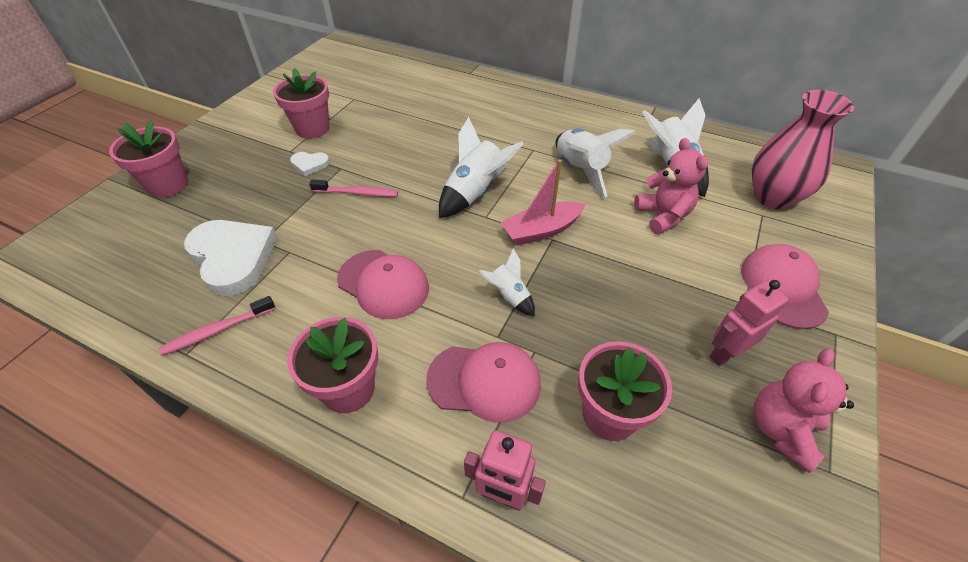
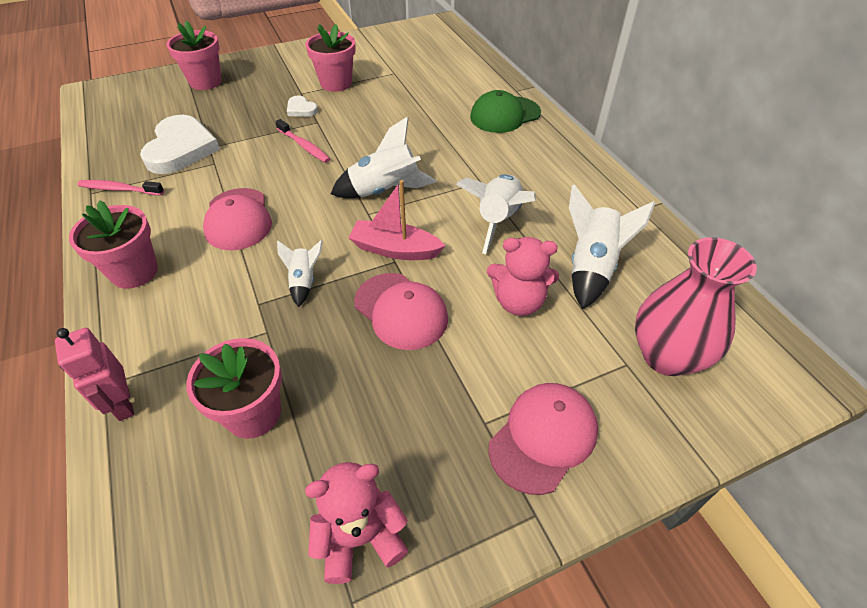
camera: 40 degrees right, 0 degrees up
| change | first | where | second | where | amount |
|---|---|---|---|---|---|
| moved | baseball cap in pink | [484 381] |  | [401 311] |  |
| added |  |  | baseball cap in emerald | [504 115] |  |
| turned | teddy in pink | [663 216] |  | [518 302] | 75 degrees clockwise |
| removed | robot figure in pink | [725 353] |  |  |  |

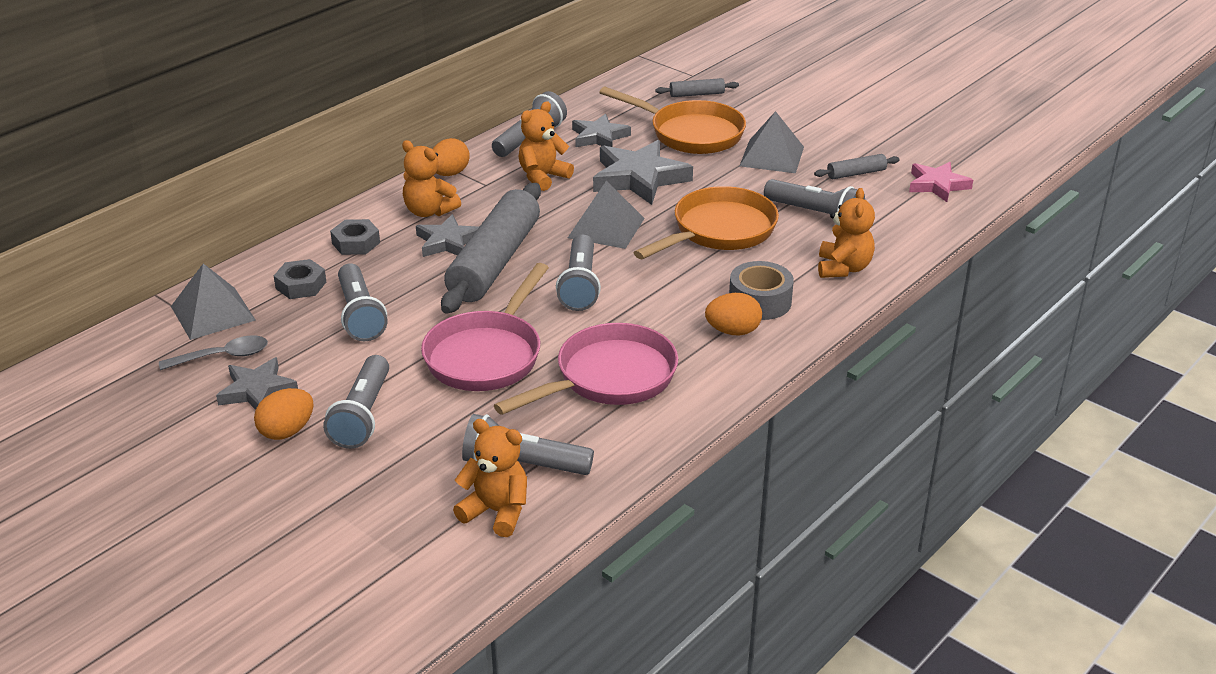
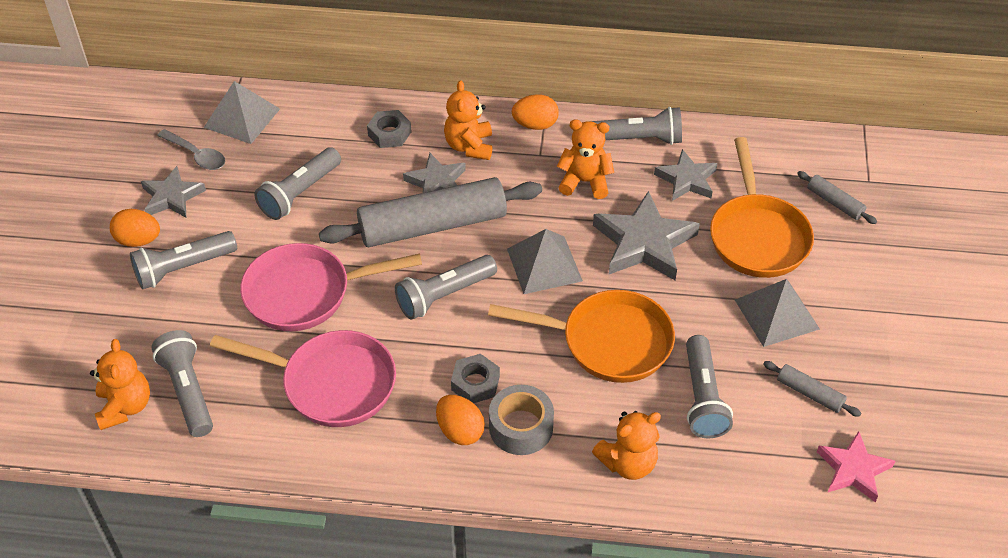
camera: 55 degrees right, 15 degrees up
| change | first | where | second | where | amount |
|---|---|---|---|---|---|
| moved | nut in grey | [301 285] |  | [475 383] |  |

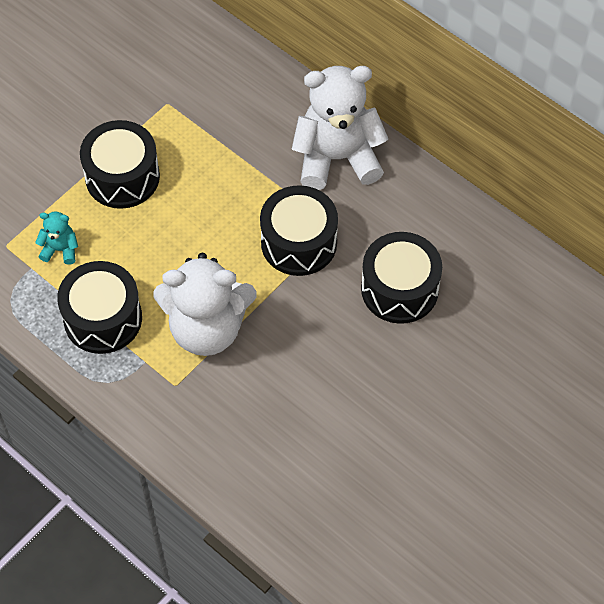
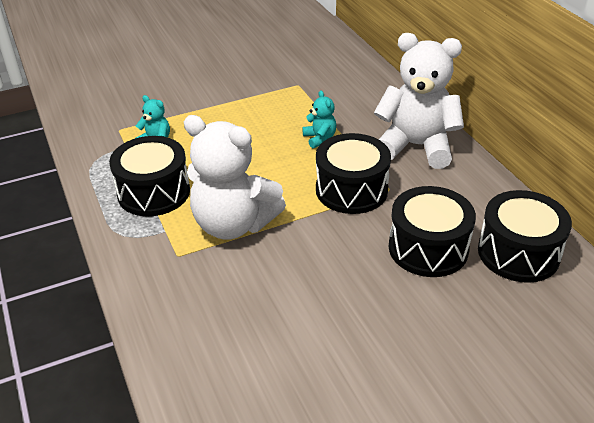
camera: 25 degrees right, 20 degrees down
| change | first | where | second | where | amount |
|---|---|---|---|---|---|
| added |  |  | teddy in aqua | [319 139] |  |
| moved | drum in black | [122 177] |  | [518 253] |  |

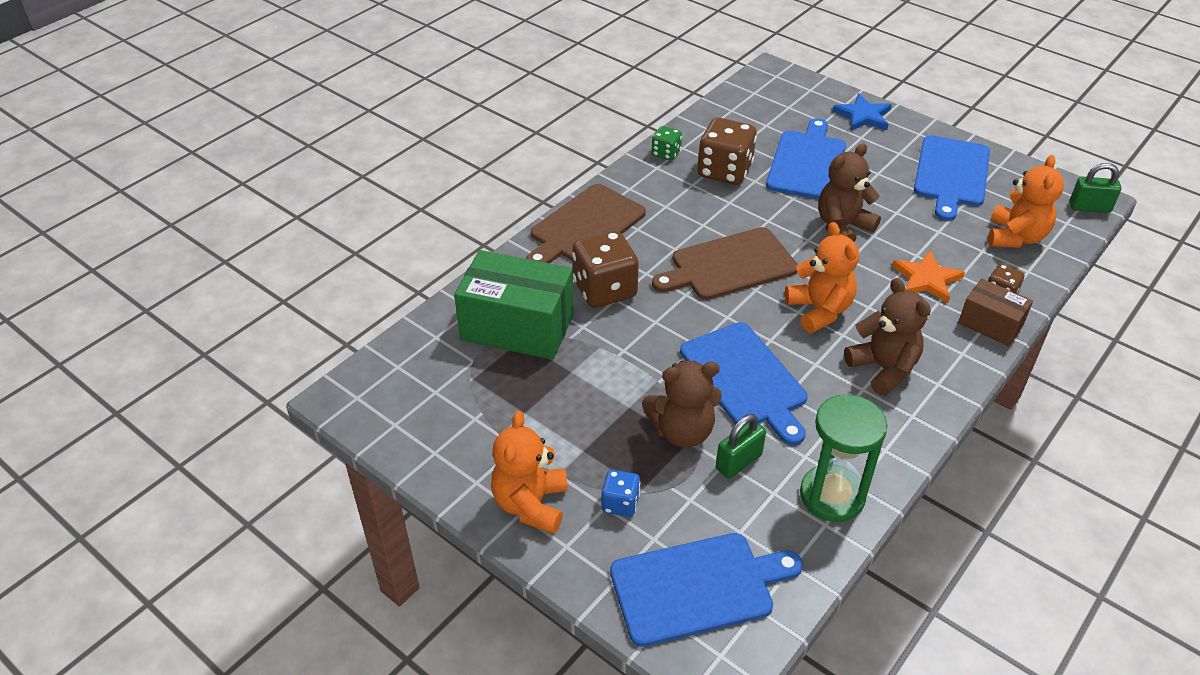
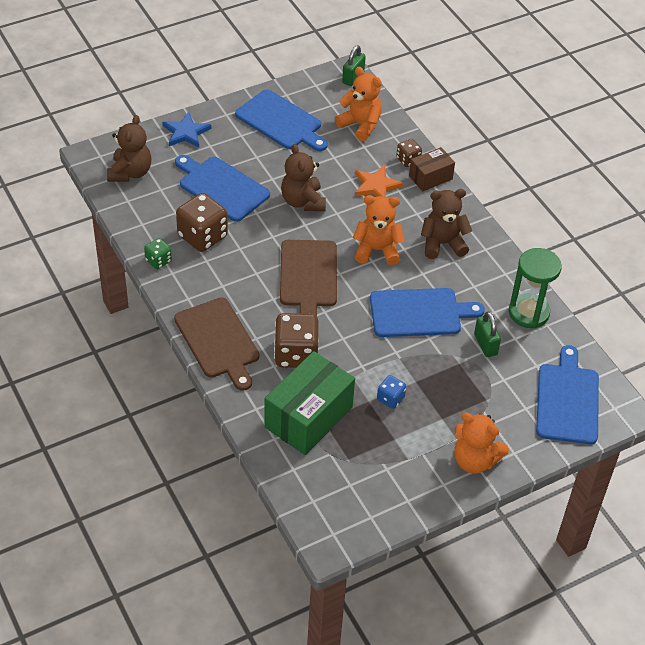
camera: 70 degrees left, 5 degrees up
| change | first | where | second | where | amount |
|---|---|---|---|---|---|
| moved | teddy in russet | [682 431] |  | [130 172] |  |
| moved | game die in royal blue | [620 503] |  | [390 398] |  |

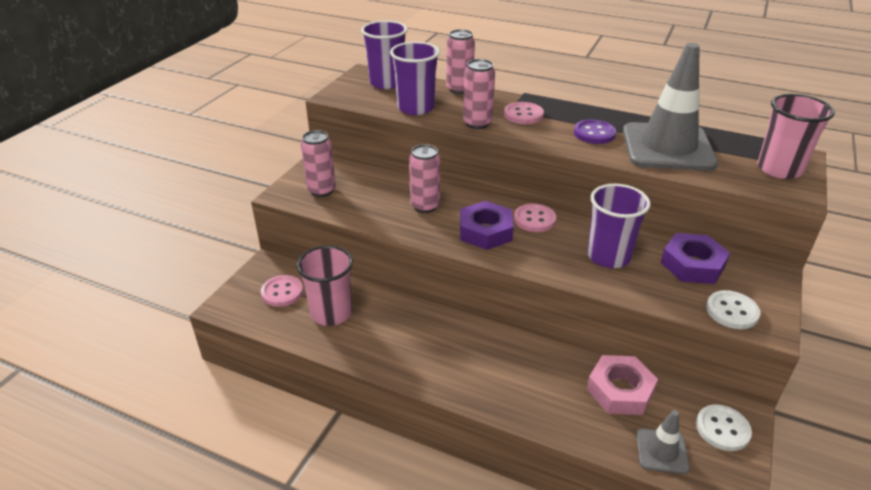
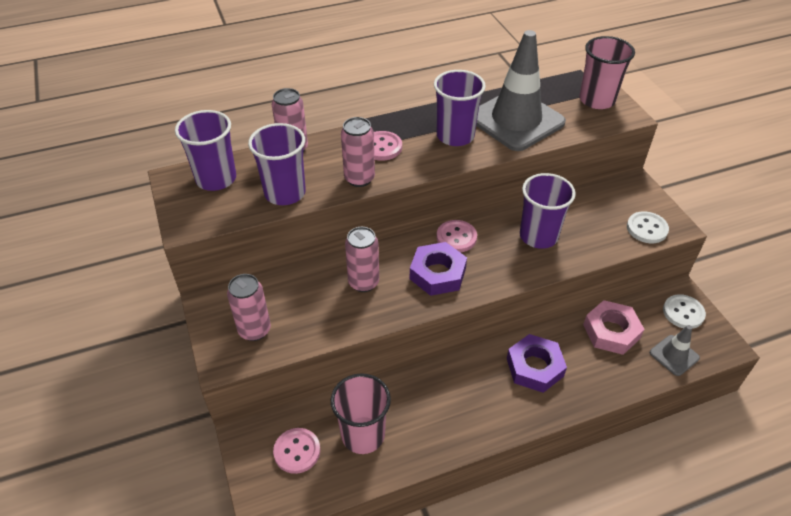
camera: 45 degrees left, 10 degrees up
| change | first | where | second | where | amount |
|---|---|---|---|---|---|
| replaced | sewing button in purple | [594 133] | tumbler in purple | [455 136] |  |
| moved | nut in purple | [692 265] |  | [534 367] |  |

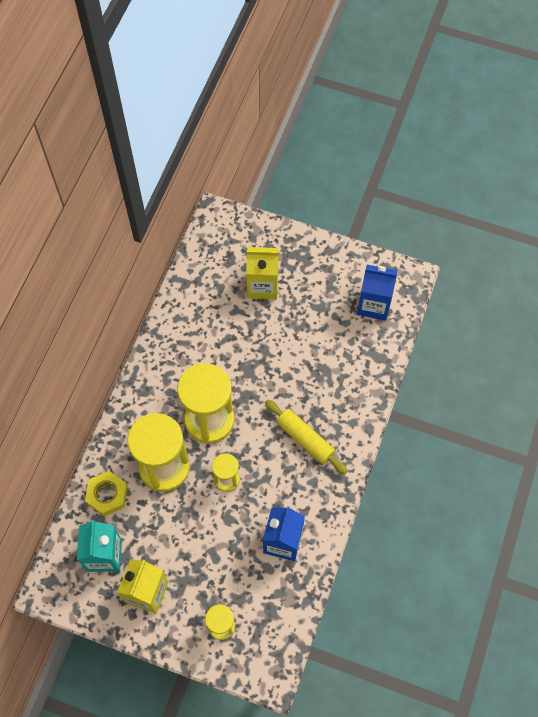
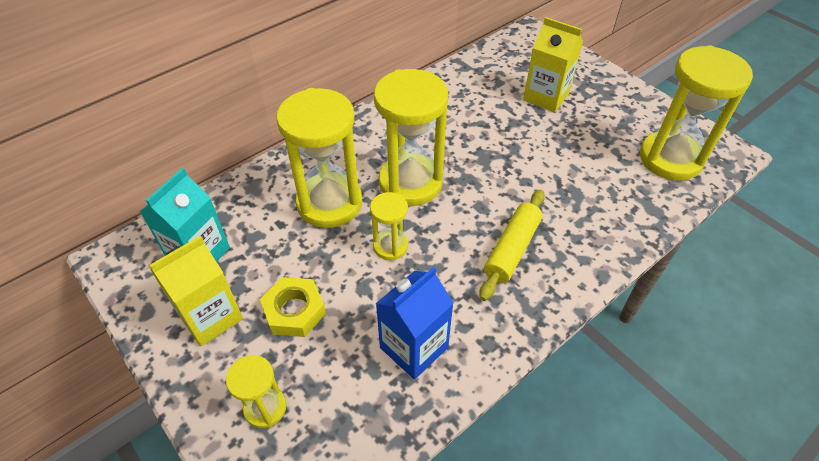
camera: 30 degrees right, 15 degrees down
| change | first | where | second | where | amount |
|---|---|---|---|---|---|
| moved | nut in golden | [107 495] |  | [294 311] |  |
| turned | dough roller in golden | [305 439] |  | [512 249] | 45 degrees clockwise |
| replaced | milk carton in royal blue | [374 304] | sandglass in golden | [670 159] |  |

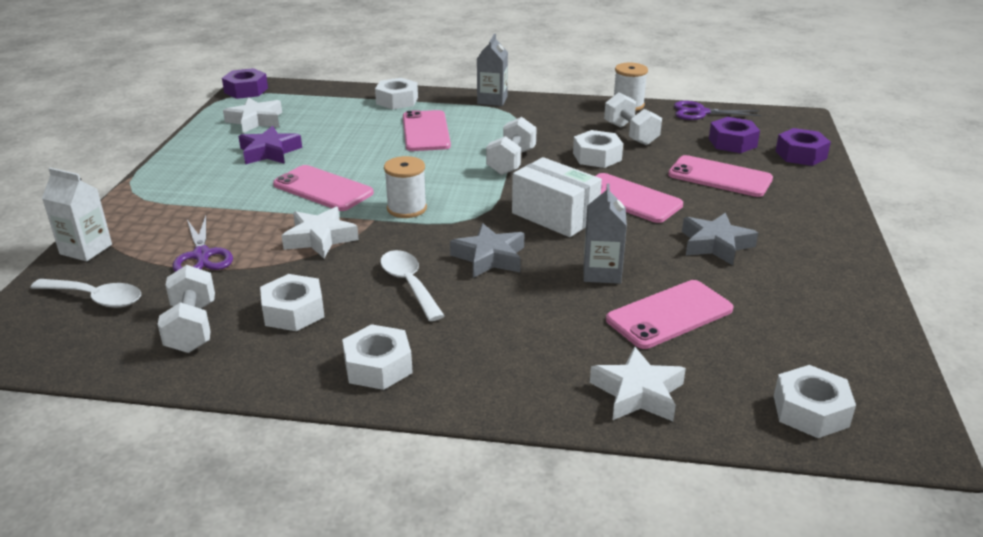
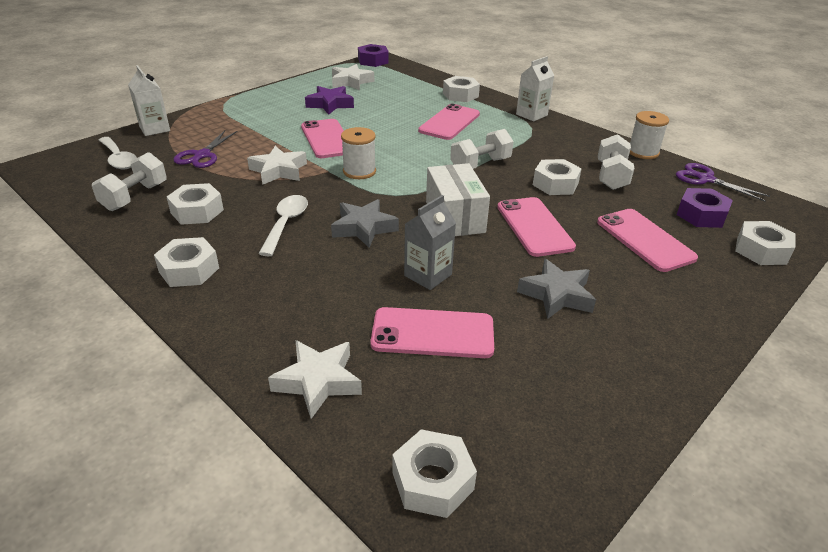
camera: 35 degrees right, 5 degrees up
| change | first | where | second | where | amount |
|---|---|---|---|---|---|
| recoloured | milk carton in grey | [492 100] | milk carton in snow-white | [531 115] |  |
| recoloured | nut in purple | [800 154] | nut in snow-white | [761 250] |  |

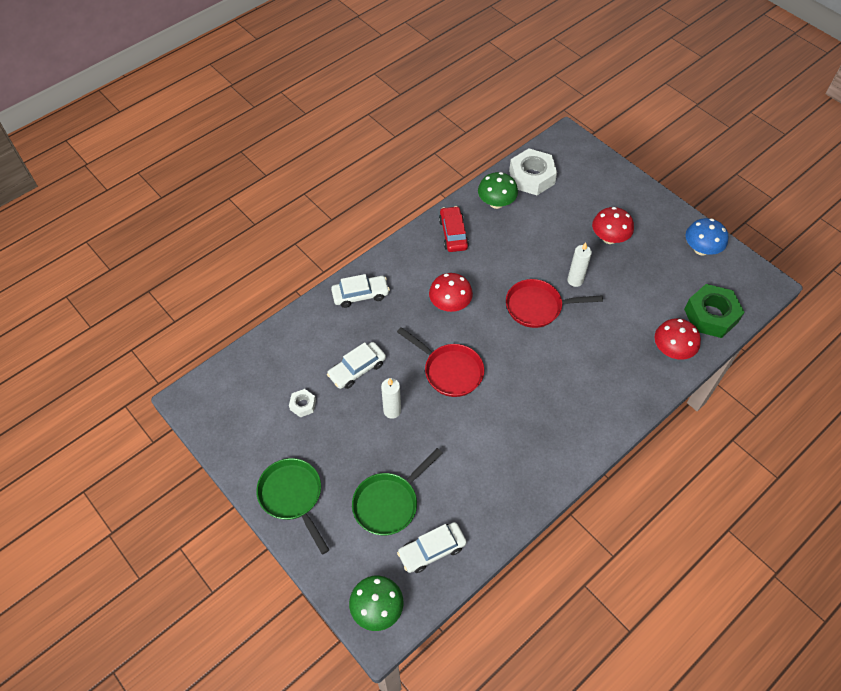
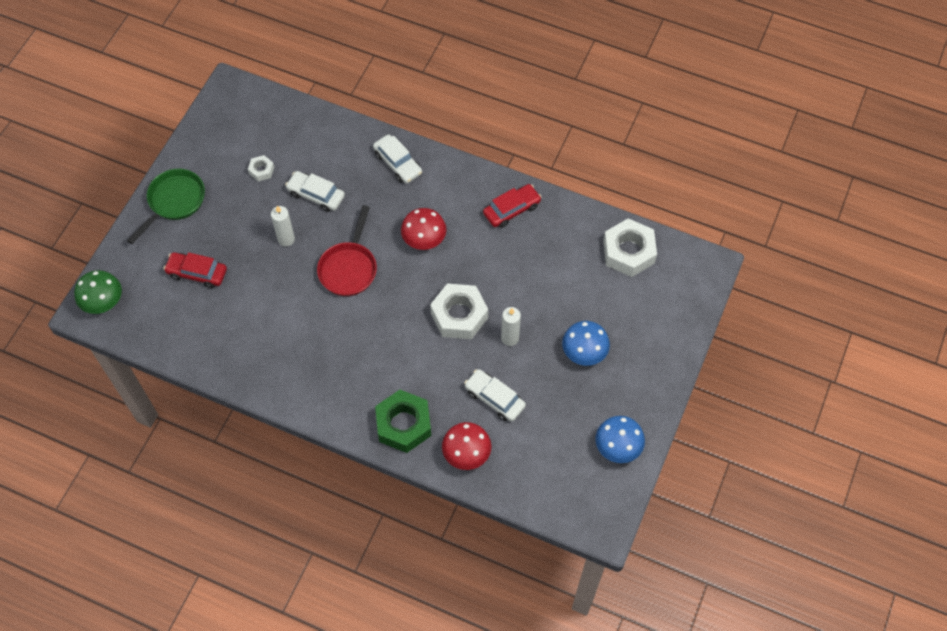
camera: 65 degrees right, 5 degrees up
| change | first | where | second | where | amount |
|---|---|---|---|---|---|
| replaced | skillet in emerald | [389 503] | automobile in red | [197 273] |  |
| moved | nut in emerald | [710 315] |  | [403 424] |  |
| replaced | skillet in red | [537 307] | nut in snow-white | [459 315] |  |
| moved | automobile in snow-white | [432 550] |  | [494 398] |  |
| recoloured | mushroom in red | [609 238] | mushroom in royal blue | [584 352] |  |
| removed | mushroom in emerald | [496 203] |  |  |  |

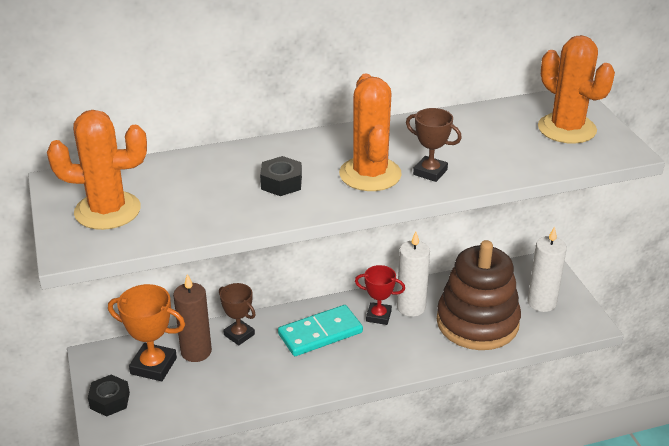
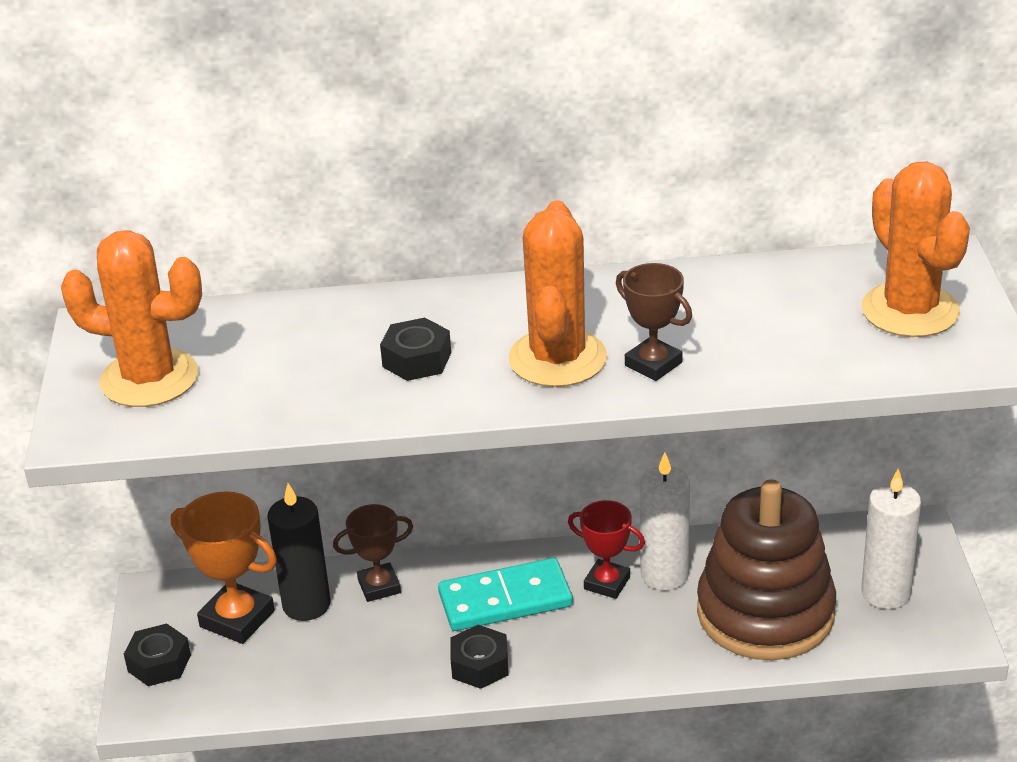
camera: 15 degrees right, 0 degrees up
| change | first | where | second | where | amount |
|---|---|---|---|---|---|
| recoloured | candle in russet | [196 352] | candle in black | [306 605] |  |
| turned | trophy in russet | [239 335] |  | [379 586] | 75 degrees counterclockwise |
| added |  |  | nut in black | [480 665] |  |

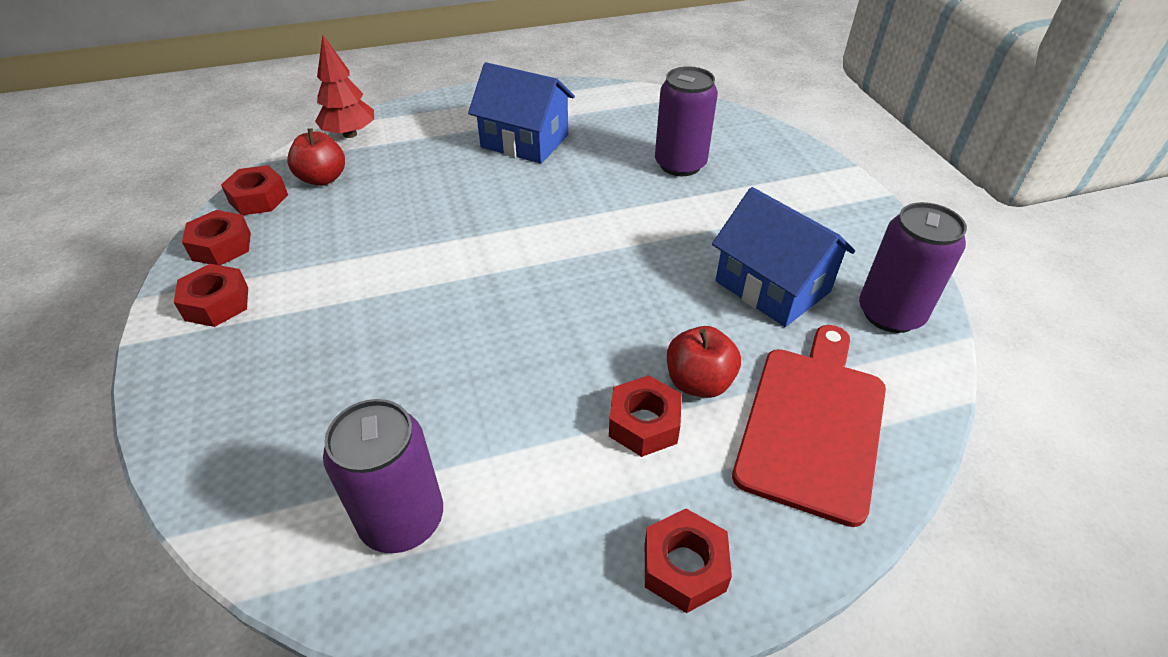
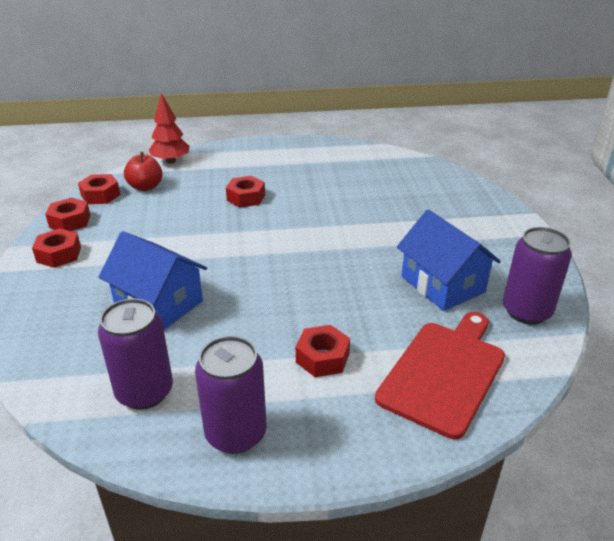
camera: 10 degrees right, 10 degrees down
| change | first | where | second | where | amount |
|---|---|---|---|---|---|
| moved | cottage in royal blue | [524 141] |  | [158 303] |  |
| moved | soda can in purple | [680 164] |  | [236 433] |  |
| moved | nut in red | [684 567] |  | [246 197] |  |
| removed | toy apple in red | [698 382] |  |  |  |

